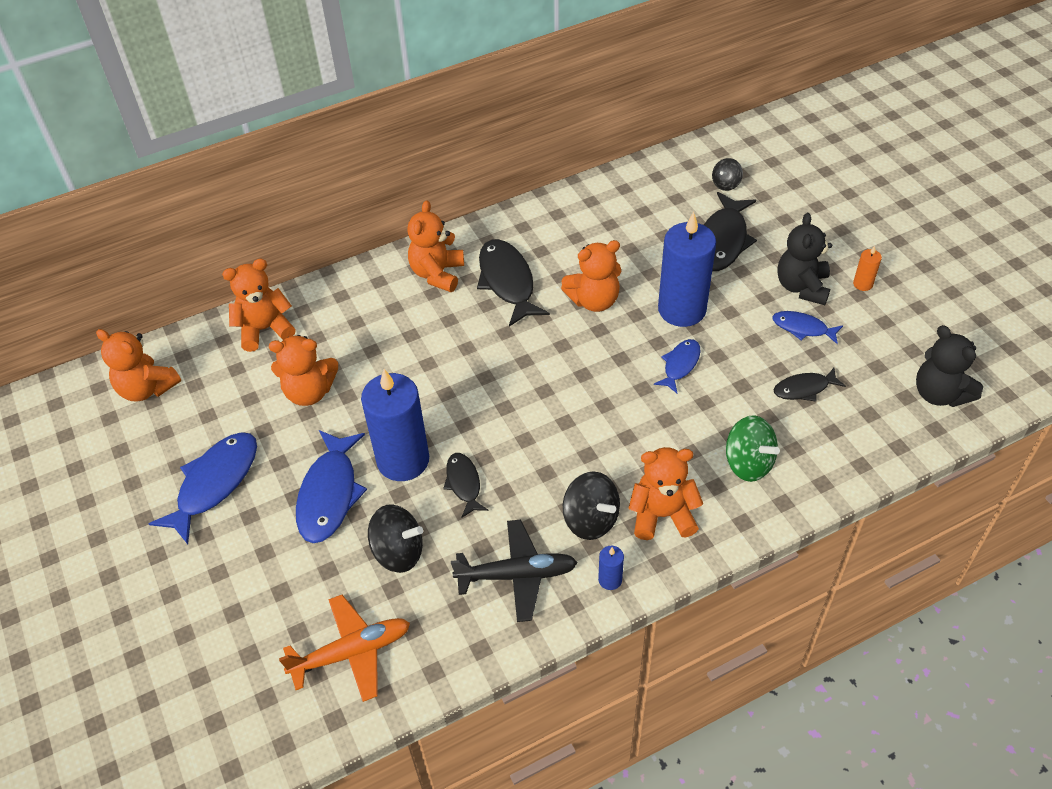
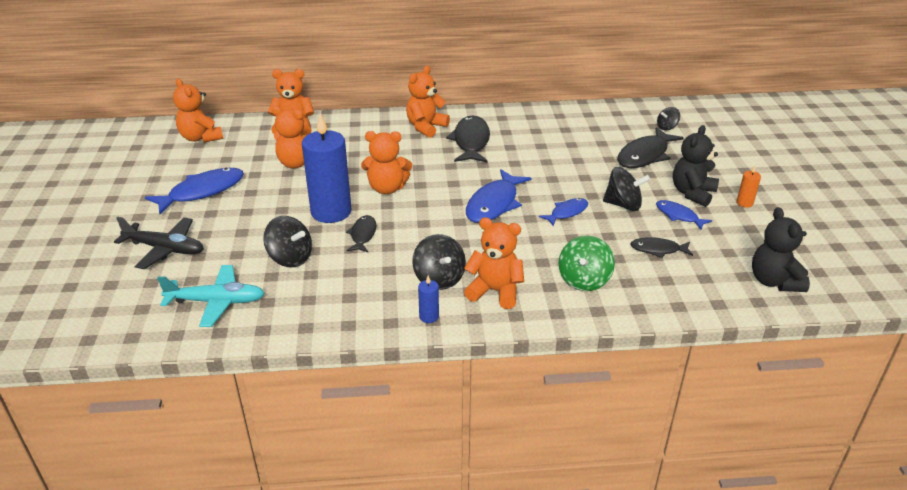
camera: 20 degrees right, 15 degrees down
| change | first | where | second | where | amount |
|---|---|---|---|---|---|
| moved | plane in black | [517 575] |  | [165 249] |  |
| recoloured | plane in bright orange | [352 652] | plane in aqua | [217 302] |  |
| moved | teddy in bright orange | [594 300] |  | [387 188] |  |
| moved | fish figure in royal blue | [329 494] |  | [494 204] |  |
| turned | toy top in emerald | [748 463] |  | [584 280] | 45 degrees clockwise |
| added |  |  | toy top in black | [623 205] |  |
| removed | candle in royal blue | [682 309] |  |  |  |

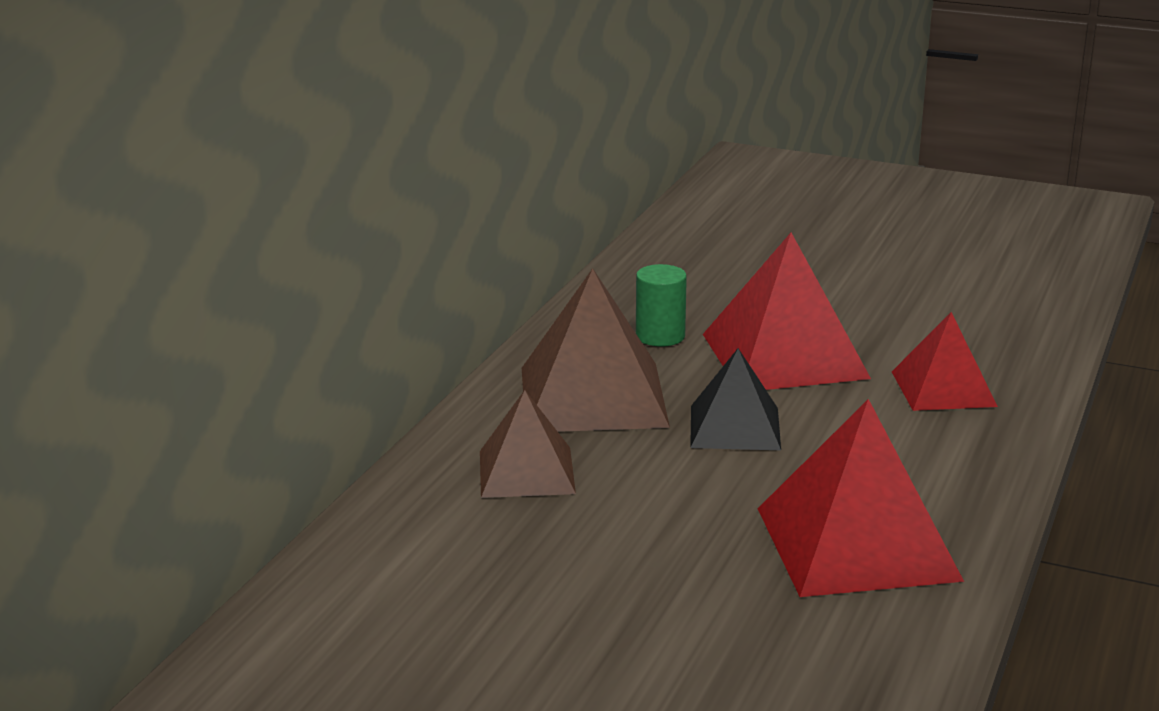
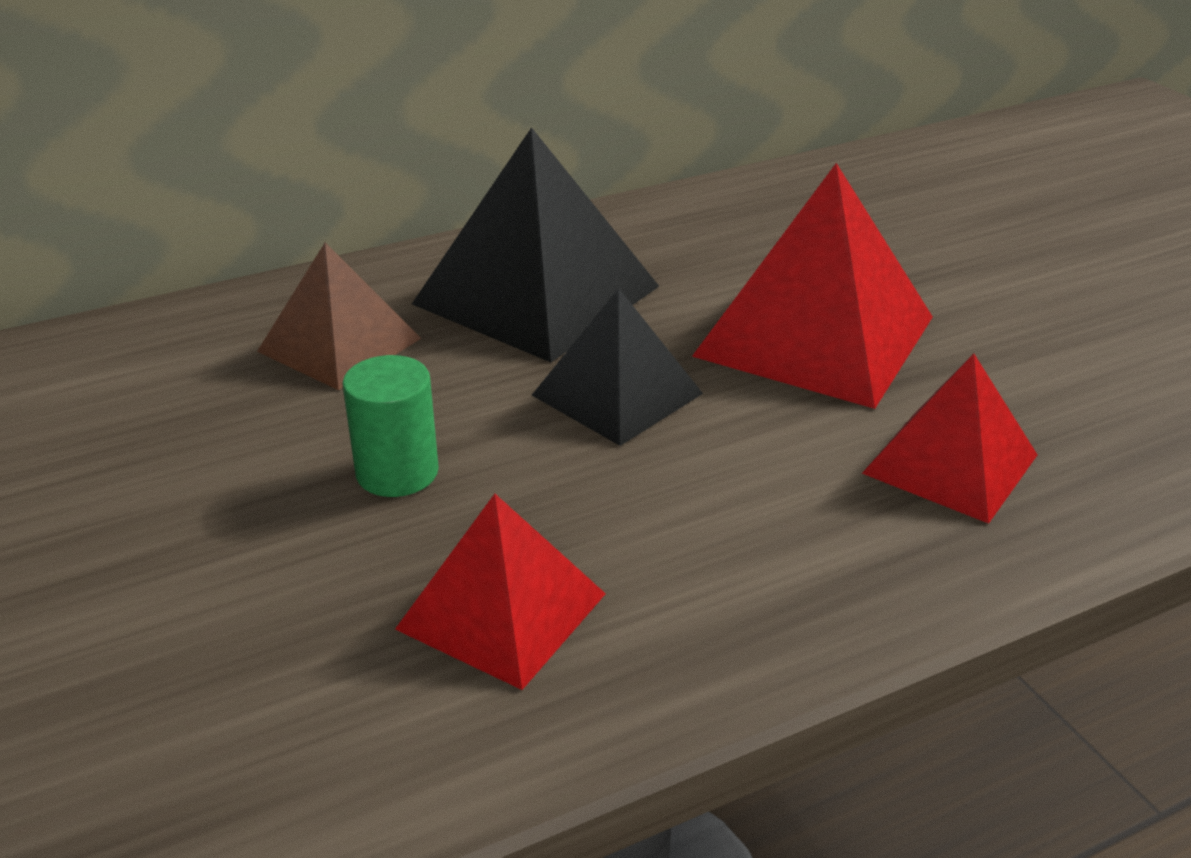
camera: 40 degrees right, 10 degrees up
| change | first | where | second | where | amount |
|---|---|---|---|---|---|
| moved | cylinder shape in emerald | [660 336] |  | [397 472] |  |
| resized | pyramid shape in red | [857 544] |  | [501 611] | x0.61 |
| recoloured | pyramid shape in russet | [593 396] | pyramid shape in black | [536 295] |  |

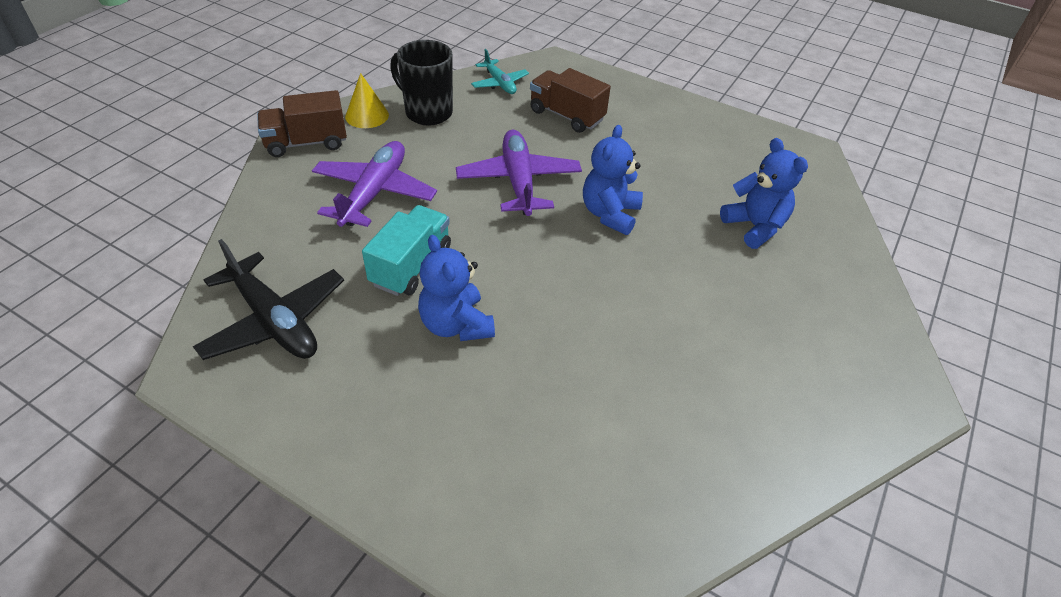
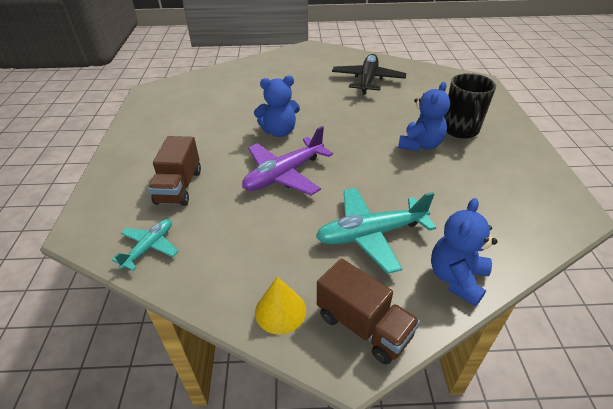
camera: 120 degrees left, 5 degrees down
| change | first | where | second | where | amount |
|---|---|---|---|---|---|
| recoloured | plane in purple | [374 193] | plane in aqua | [371 234] |  |
| moved | plane in black | [274 320] |  | [367 80] |  |
| moved | teddy in royal blue | [754 227] |  | [456 278] |  |
| moved | mug in black | [427 112] |  | [460 130] |  |
| removed | lorry in aqua | [411 266] |  |  |  |

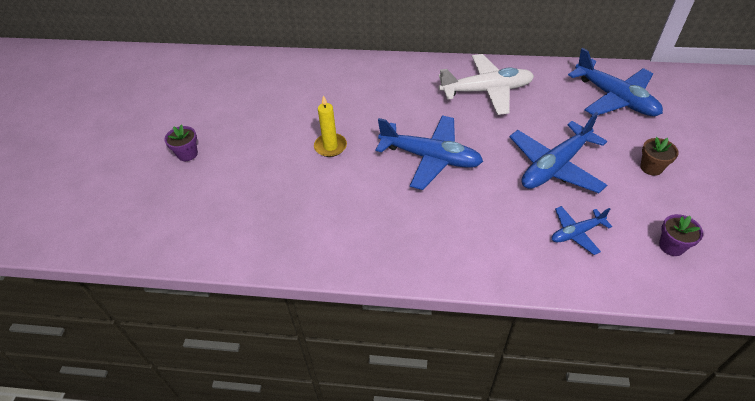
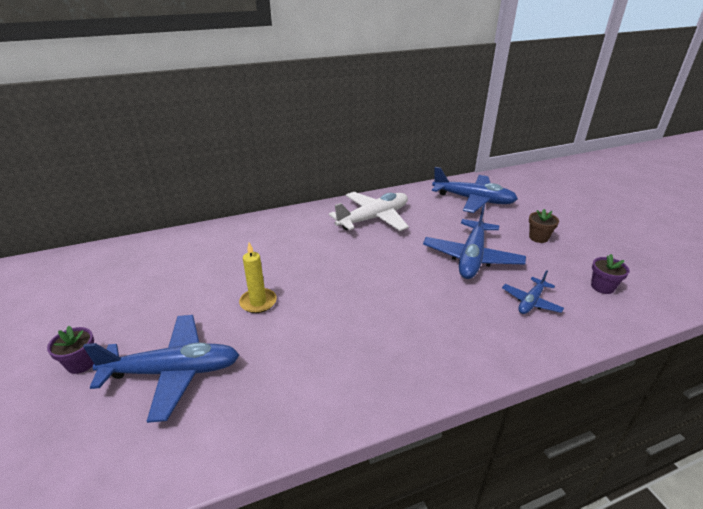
camera: 30 degrees left, 15 degrees down
| change | first | where | second | where | amount |
|---|---|---|---|---|---|
| moved | plane in royal blue | [430 157] |  | [173 372] |  |

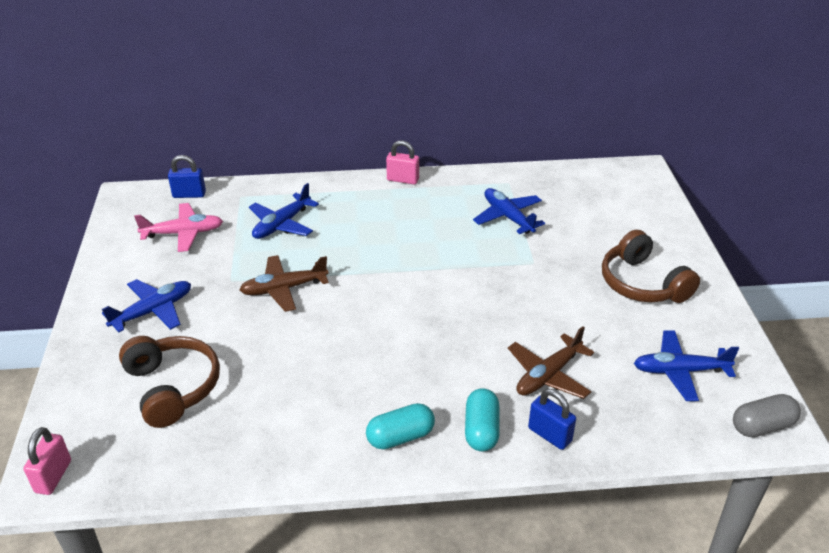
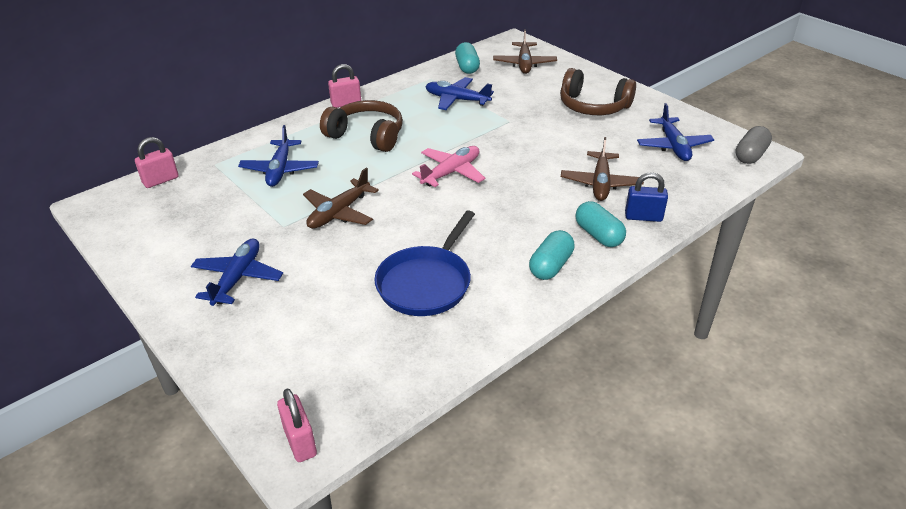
camera: 35 degrees left, 0 degrees up
| change | first | where | second | where | amount |
|---|---|---|---|---|---|
| recoloured | small lock in royal blue | [189 194] | small lock in pink | [161 180] |  |
| moved | headphones in russet | [173 387] |  | [367 135] |  |
| added |  |  | skillet in royal blue | [426 283] |  |
| moved | plane in pink | [183 233] |  | [451 172] |  |
| added |  |  | capsule in aqua | [467 67] |  |
| added |  |  | plane in russet | [524 64] |  |
| turned | plane in royal blue | [680 371] |  | [673 146] | 60 degrees counterclockwise |

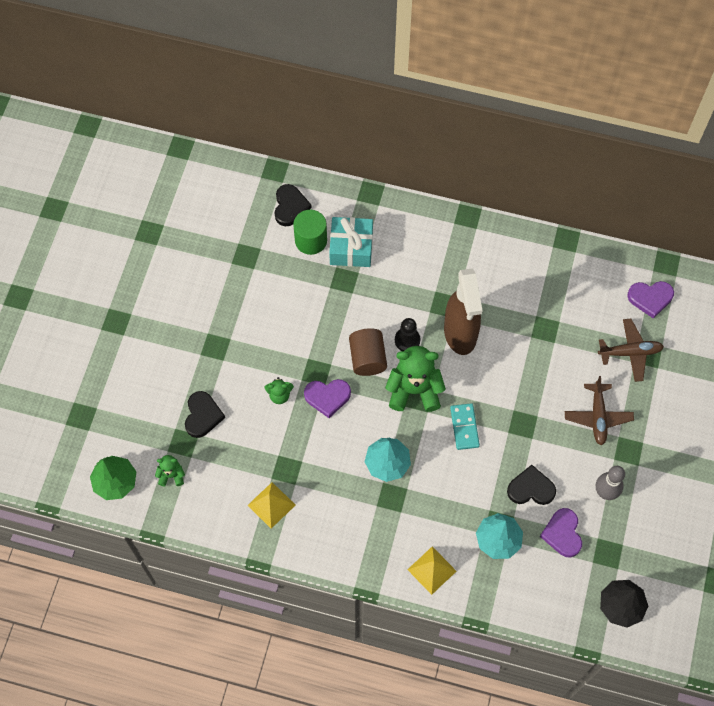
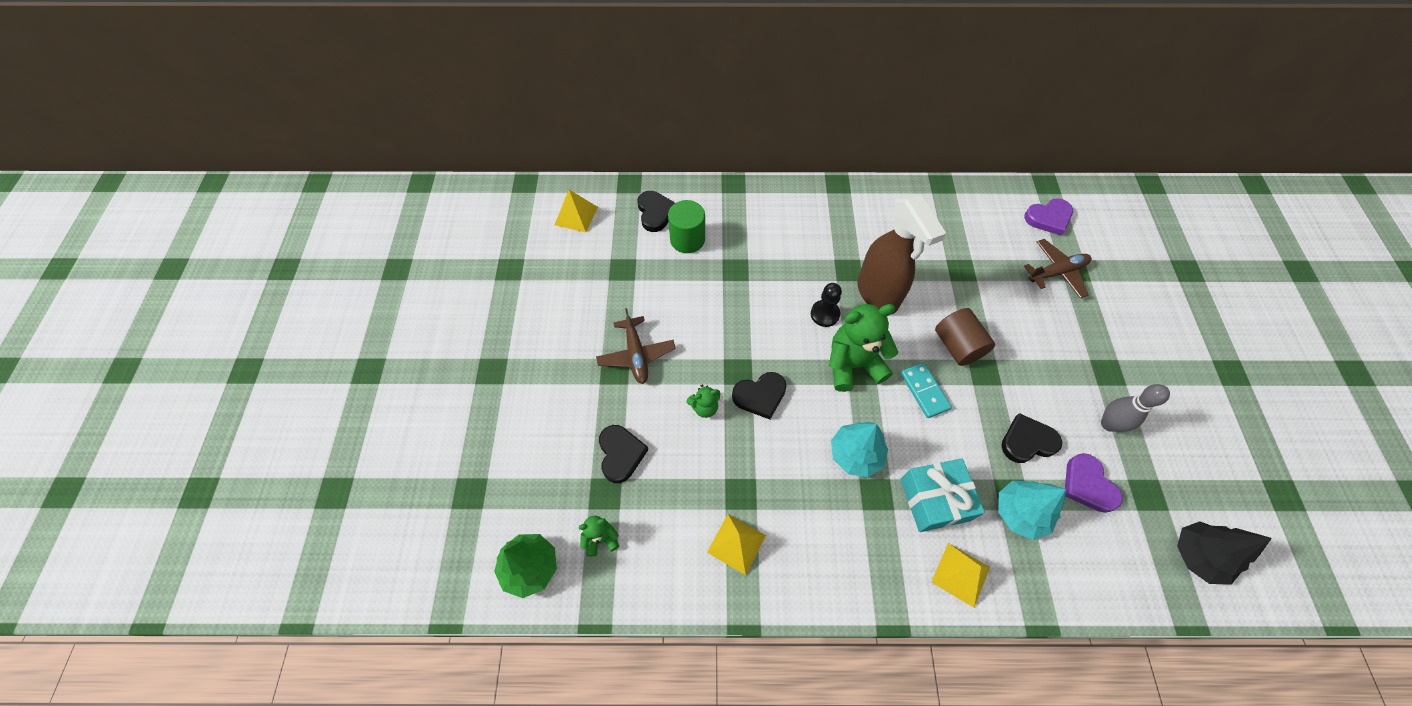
camera: 15 degrees left, 5 degrees down
| change | first | where | second | where | amount |
|---|---|---|---|---|---|
| added |  |  | pyramid shape in golden | [576 215] |  |
| moved | plane in russet | [597 417] |  | [636 355] |  |
| recoloured | heart shape in purple | [327 397] | heart shape in black | [760 396] |  |
| moved | wrapped gift in aqua | [351 248] |  | [934 499] |  |
| moved | cylinder shape in russet | [367 358] |  | [957 346] |  |

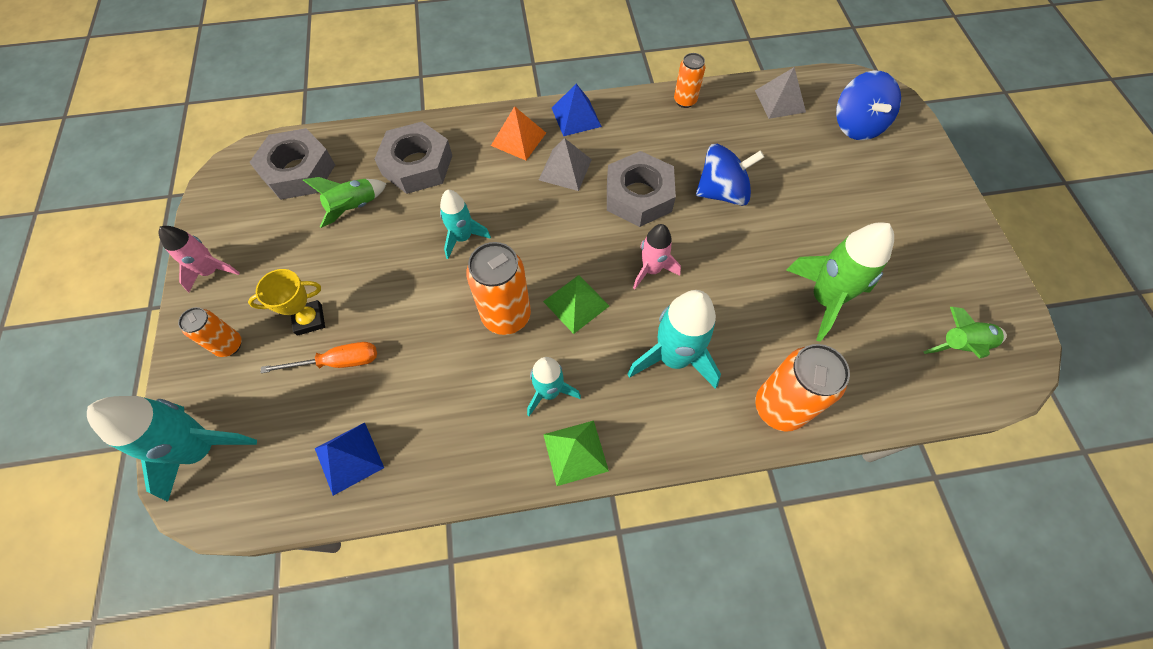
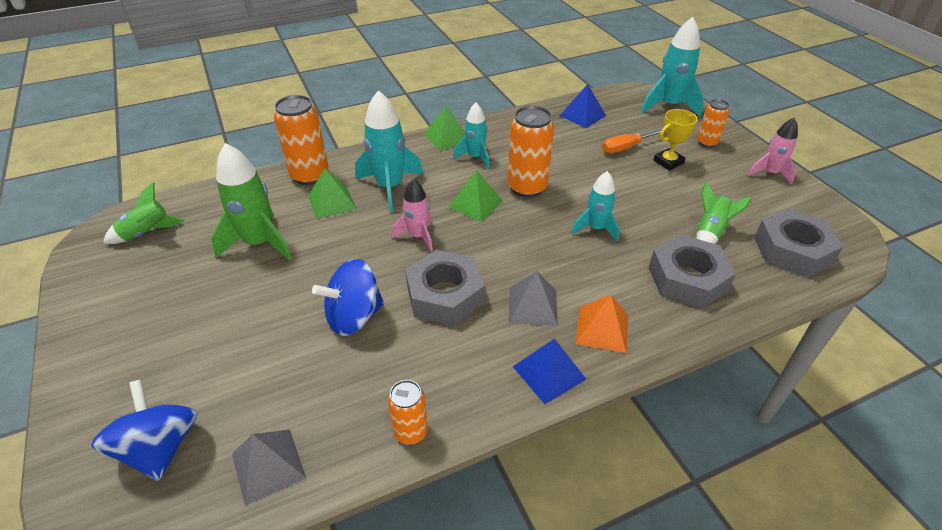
camera: 165 degrees right, 20 degrees down
| change | first | where | second | where | amount |
|---|---|---|---|---|---|
| added |  |  | pyramid shape in emerald | [331 202] |  |

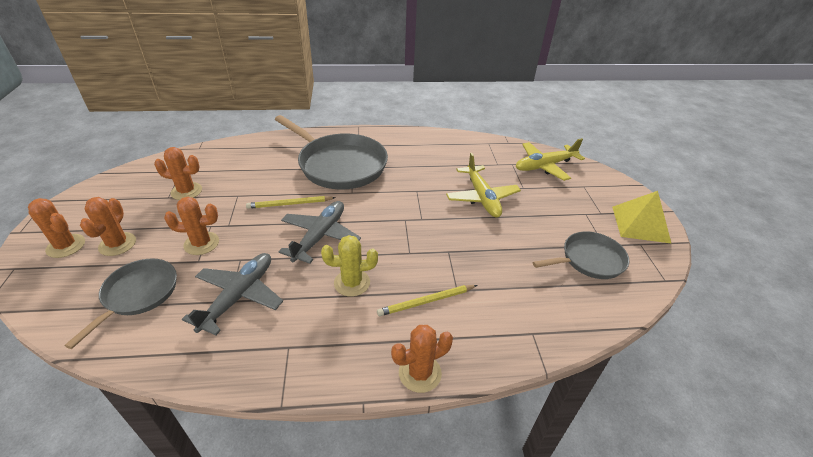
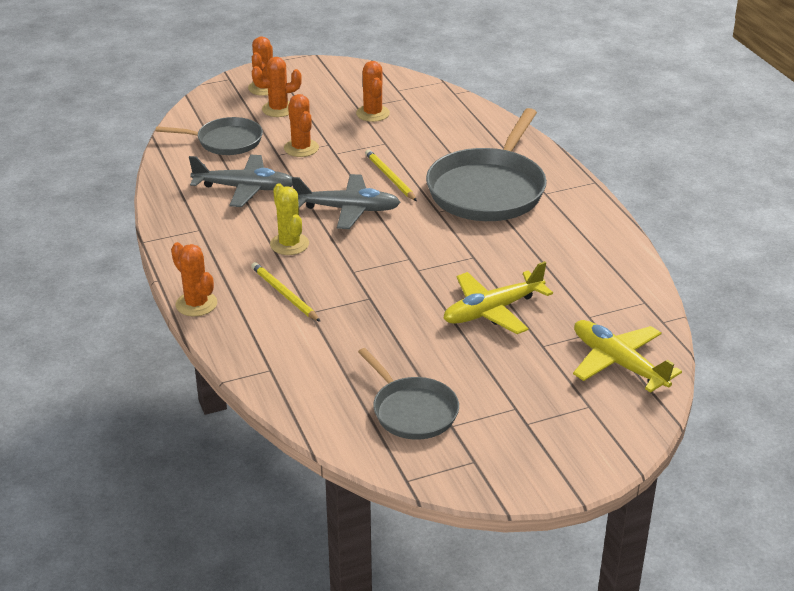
camera: 75 degrees right, 5 degrees down
| change | first | where | second | where | amount |
|---|---|---|---|---|---|
| removed | pyramid shape in golden | [640 224] |  |  |  |

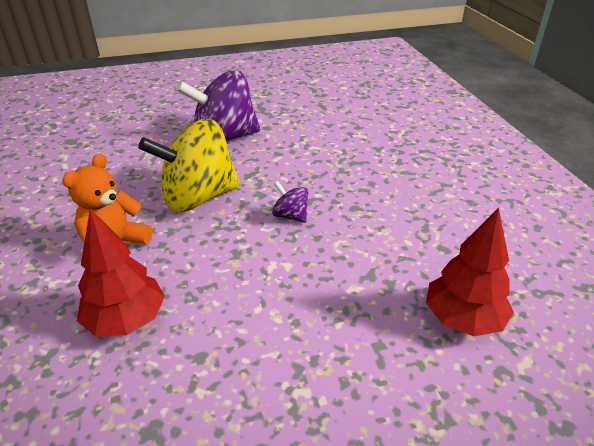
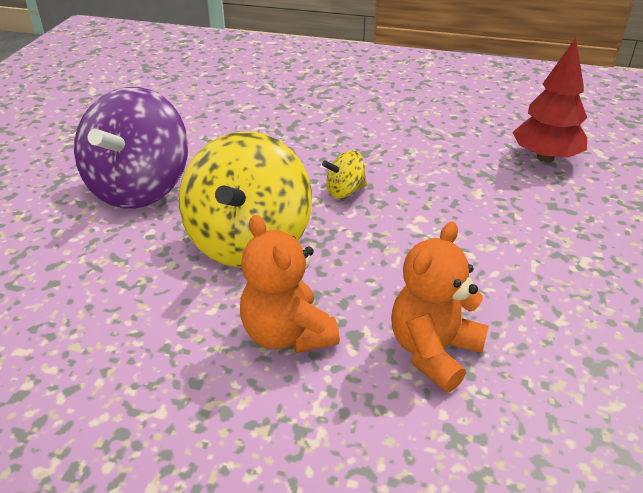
camera: 60 degrees left, 0 degrees up
| change | first | where | second | where | amount |
|---|---|---|---|---|---|
| recoloured | toy top in purple | [290 216] | toy top in golden | [345 191] |  |
| replaced | tree in red | [126 320] | teddy in bright orange | [433 351] |  |

